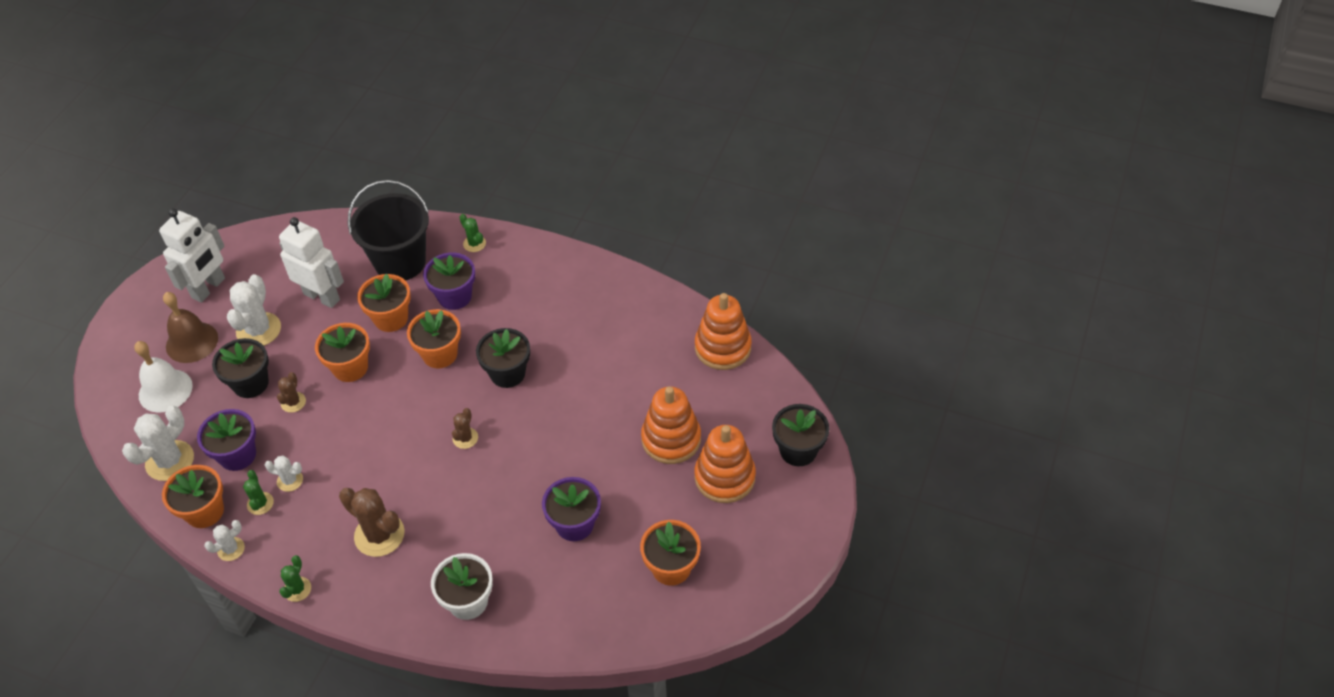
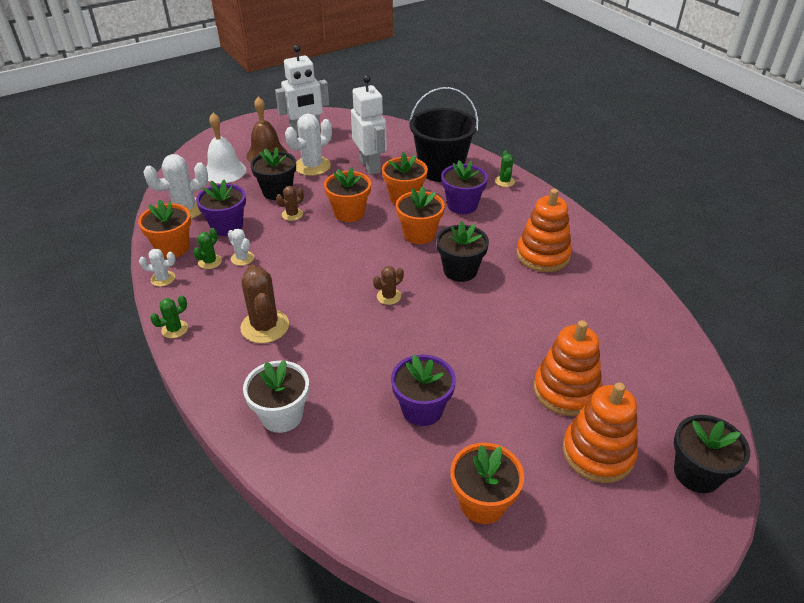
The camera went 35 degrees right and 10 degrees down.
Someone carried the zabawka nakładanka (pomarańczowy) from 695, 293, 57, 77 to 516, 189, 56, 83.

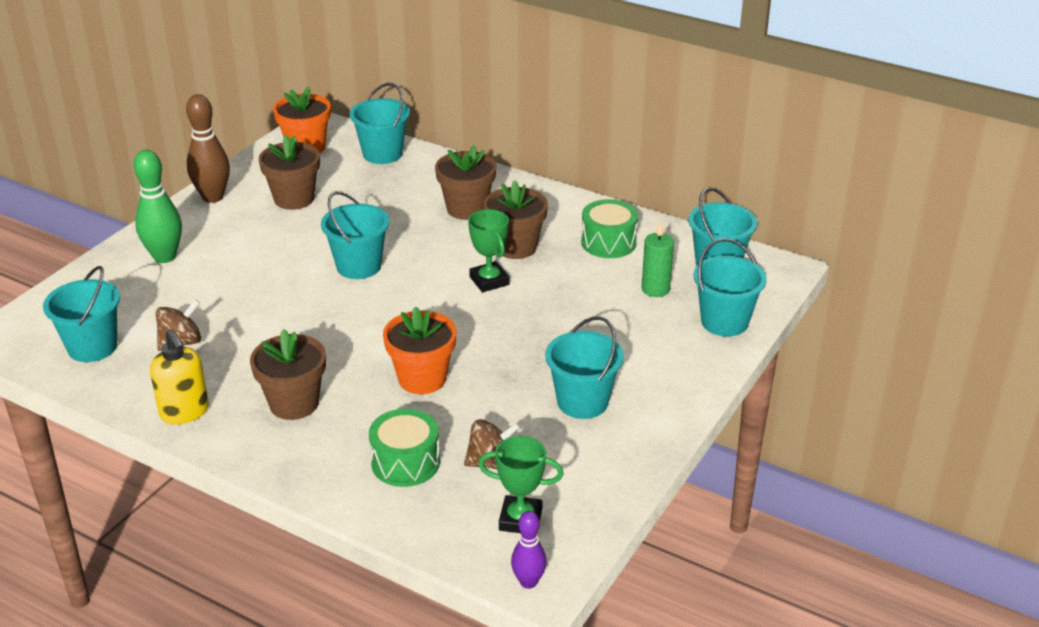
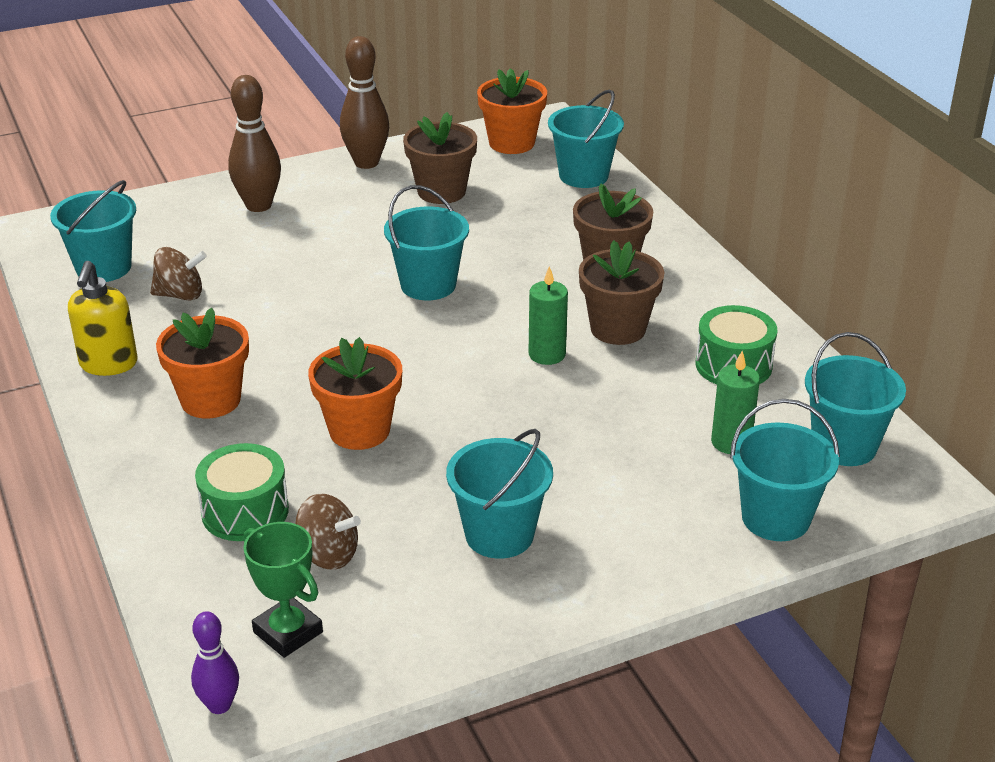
The camera went 35 degrees right and 0 degrees up.
Someone repainted the kręgiel (zielony) at 133, 150, 49, 113, which became the kręgiel (brązowy) at 228, 75, 53, 137.
Someone repainted the doniczka (brązowy) at 250, 329, 76, 91, which became the doniczka (pomarańczowy) at 156, 308, 93, 110.
Someone swapped the puchar (zielony) at 468, 209, 42, 83 for the świeca (zielony) at 529, 266, 39, 99.

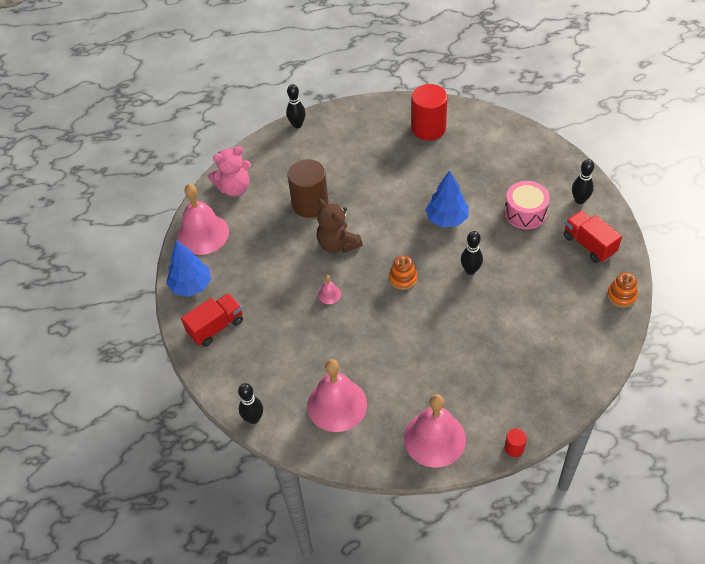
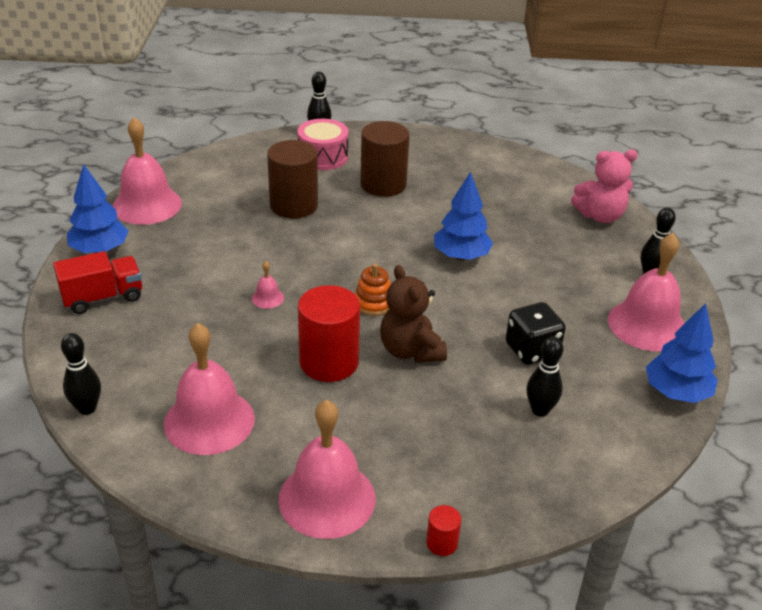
The camera went 10 degrees right and 15 degrees down.
Someone carried the miś (różowy) from 208, 146, 43, 50 to 571, 150, 67, 73.
Someone carried the miś (brązowy) from 317, 199, 46, 54 to 380, 265, 67, 98.
Someone carried the walec (czerwony) from 411, 84, 37, 57 to 298, 285, 62, 97.
Someone carried the kręgiel (czarny) from 461, 231, 22, 44 to 526, 337, 37, 80.
Someone carried the bęben (różowy) from 504, 181, 46, 48 to 297, 119, 51, 51.
Someone swapped the ciężarówka (czerwony) at 564, 211, 58, 52 for the dzwonek (różowy) at 608, 233, 77, 118.
Someone swapped the zabawka nakładanka (pomarańczowy) at 607, 272, 31, 36 for the drzewko (niebieski) at 646, 303, 72, 100.
Someone put down the walec (brązowy) at 360, 121, 50, 76.
Someone put down the kostka do gry (czarny) at 506, 302, 60, 63.

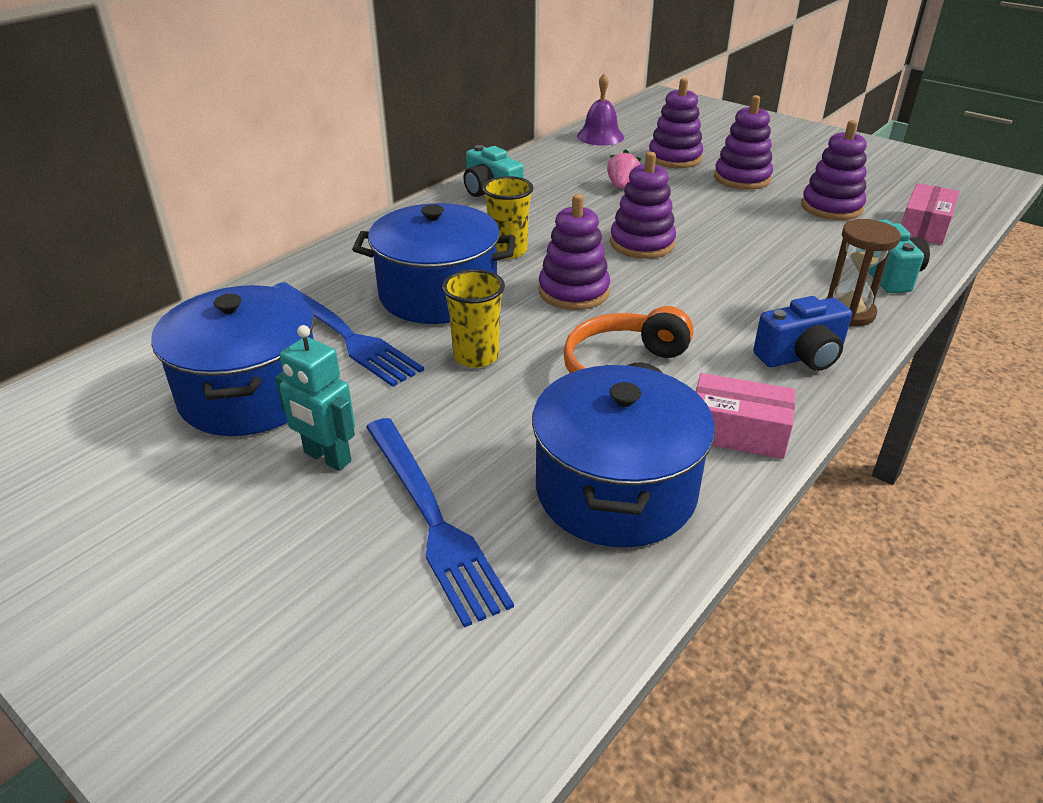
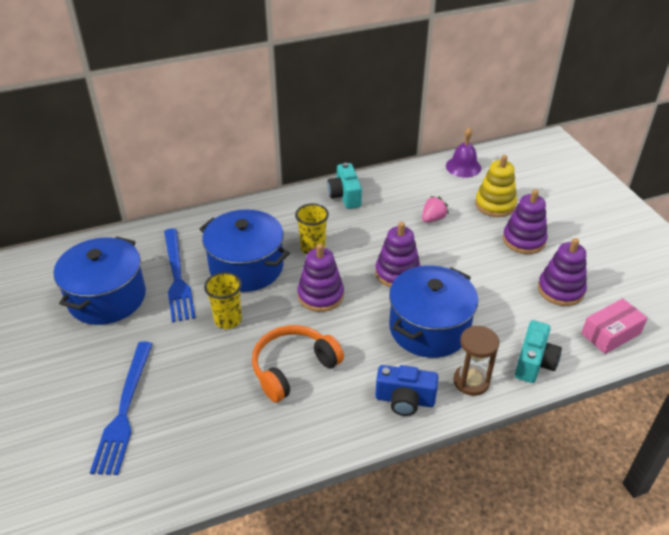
The camera went 30 degrees right and 5 degrees up.
Someone took away the robot (turkusowy) at 275, 325, 80, 146.
Someone carried the garnek (niebieski) from 532, 365, 183, 183 to 389, 265, 89, 93.
Someone repainted the zabawka nakładanka (fioletowy) at 649, 78, 54, 90, which became the zabawka nakładanka (żółty) at 475, 155, 42, 62.
Someone took away the pudełko (różowy) at 696, 373, 100, 86.

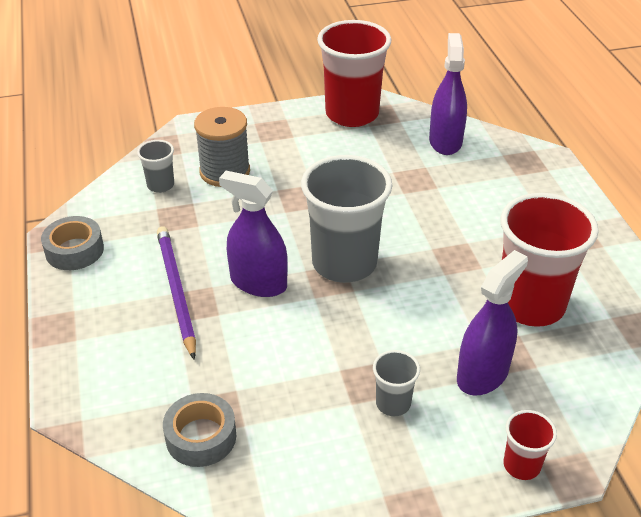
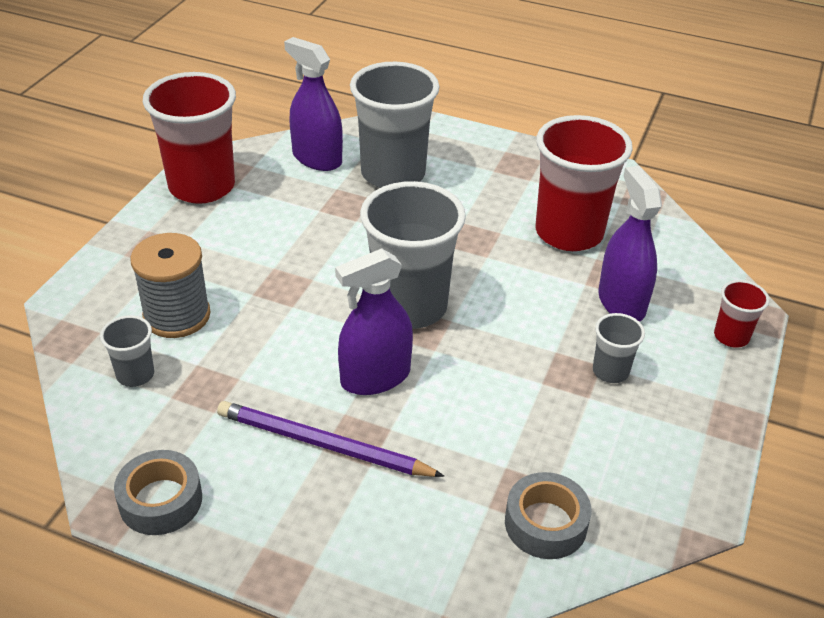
The camera went 55 degrees left and 0 degrees up.
Someone put down the szklanka (szary) at 350, 62, 90, 126.

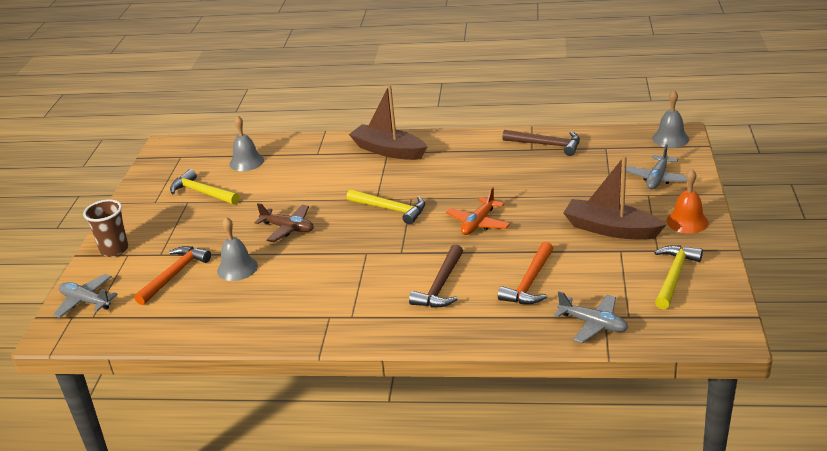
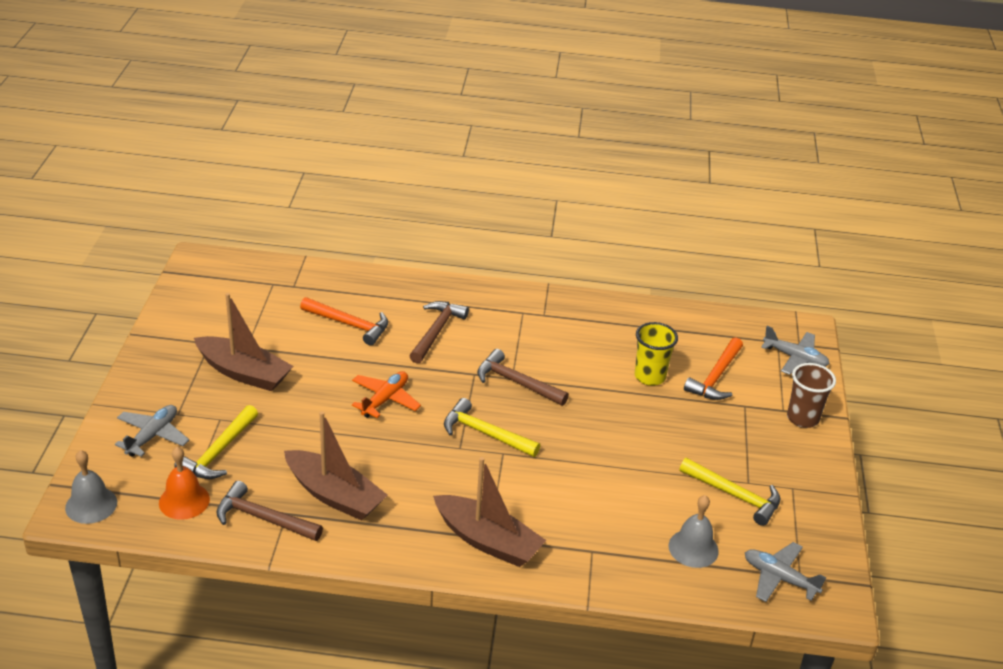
The camera went 175 degrees right and 5 degrees up.
Someone swapped the dzwonek (szary) at 217, 217, 41, 64 for the szklanka (żółty) at 635, 322, 43, 64.
Someone took away the samolot (brązowy) at 254, 203, 60, 39.
Someone rotated the młotek (pomarańczowy) at 498, 242, 55, 62 by 90 degrees clockwise.
Someone carried the samolot (szary) from 554, 291, 74, 53 to 745, 542, 81, 60.
Someone carried the młotek (żółty) from 654, 245, 49, 65 to 174, 405, 84, 74.
Someone carried the dzwonek (pomarańczowy) from 667, 169, 42, 65 to 159, 447, 51, 73.
Someone put down the łódka (brązowy) at 284, 411, 104, 110.
Someone put down the młotek (brązowy) at 477, 349, 92, 57.

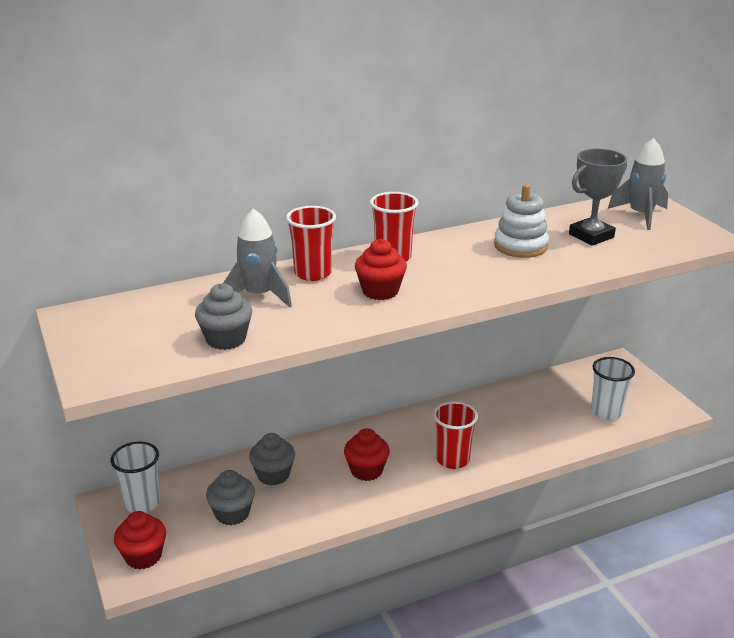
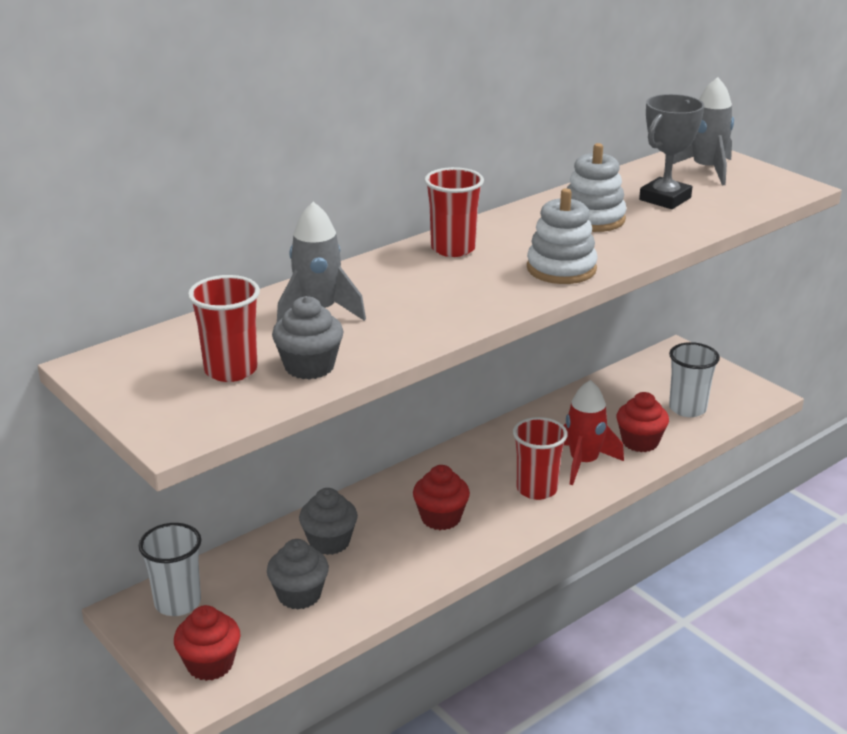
The camera went 15 degrees left and 0 degrees up.
Someone carried the szklanka (czerwony) from 286, 206, 50, 75 to 188, 275, 72, 107.
Someone carried the muffinka (czerwony) from 355, 239, 52, 61 to 617, 392, 52, 60.
Someone put down the zabawka nakładanka (biały) at 527, 188, 71, 96.
Someone put down the rakieta (czerwony) at 563, 380, 61, 105.

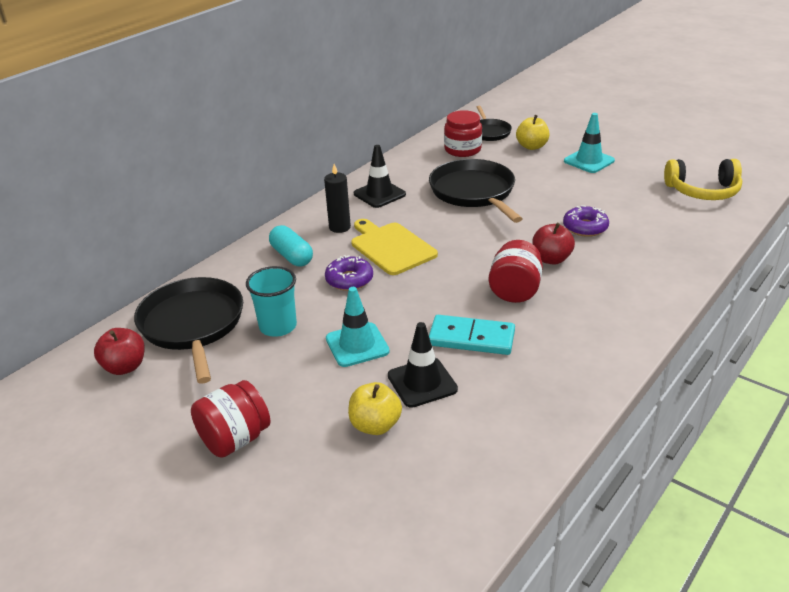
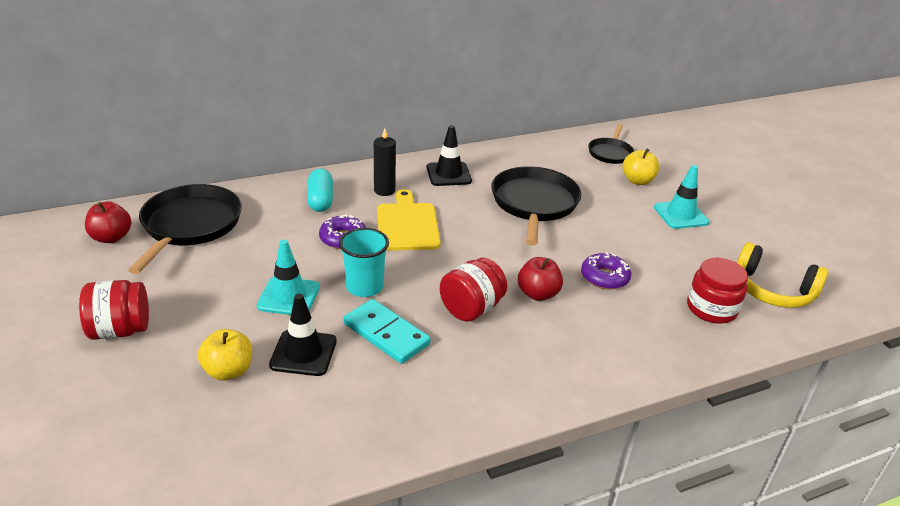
The camera went 25 degrees right and 0 degrees up.
Someone carried the szklanka (turkusowy) from 246, 266, 51, 71 to 339, 228, 50, 69.
Someone carried the słoik (czerwony) from 444, 110, 38, 47 to 687, 258, 61, 66.

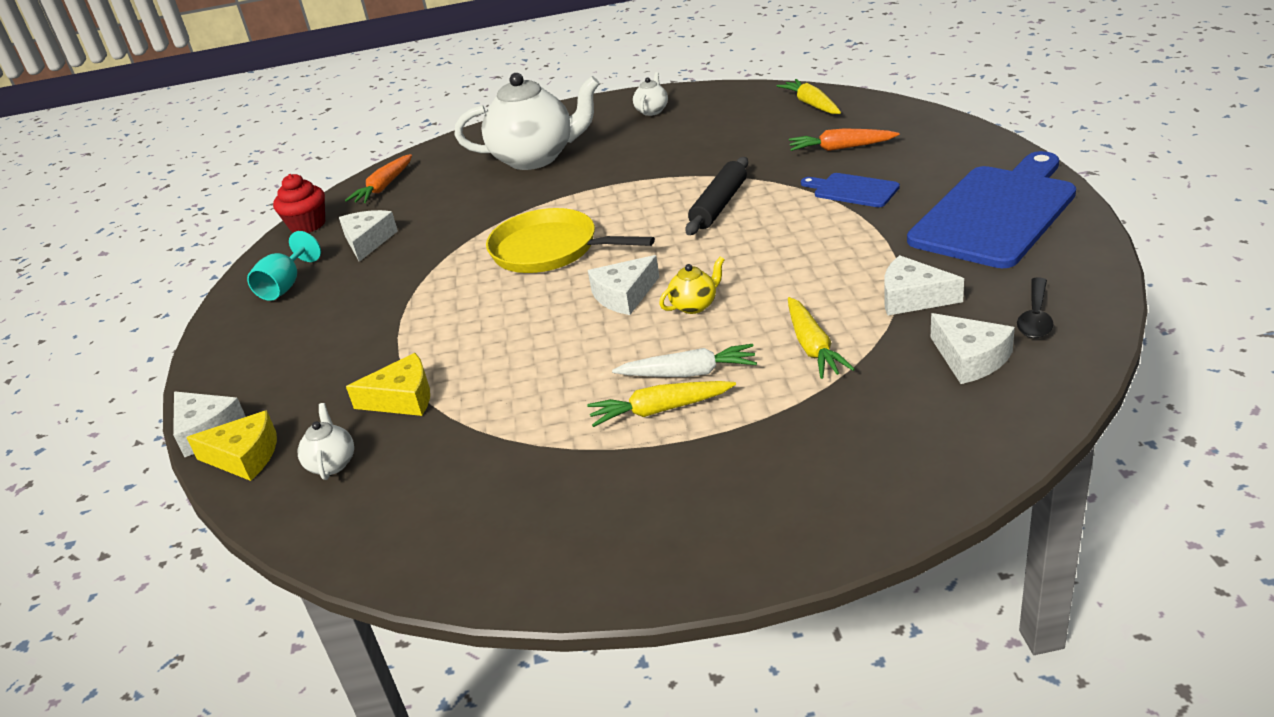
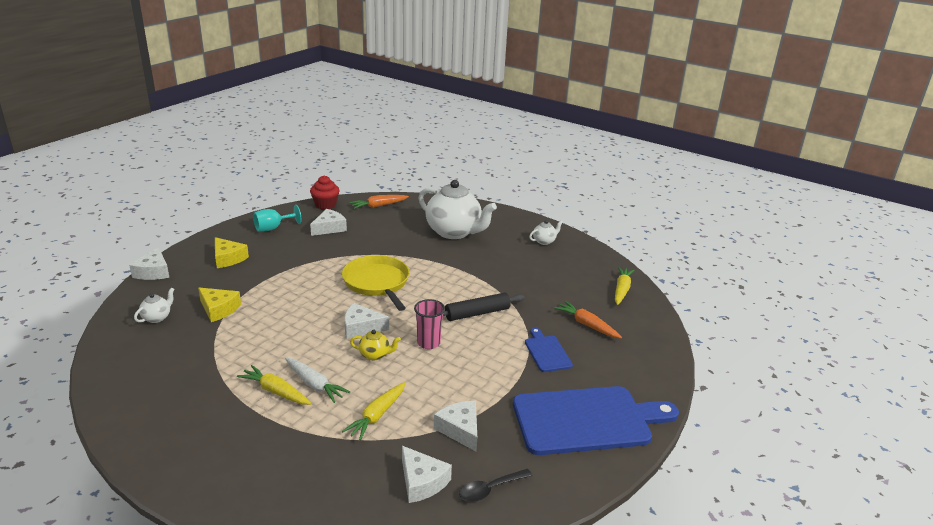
The camera went 35 degrees right and 5 degrees down.
Someone carried the ser (żółty) from 186, 410, 91, 71 to 215, 237, 34, 31.
Someone rotated the ser (biały) at 931, 313, 84, 71 by 45 degrees counterclockwise.
Someone put down the szklanka (różowy) at 414, 299, 31, 50.

